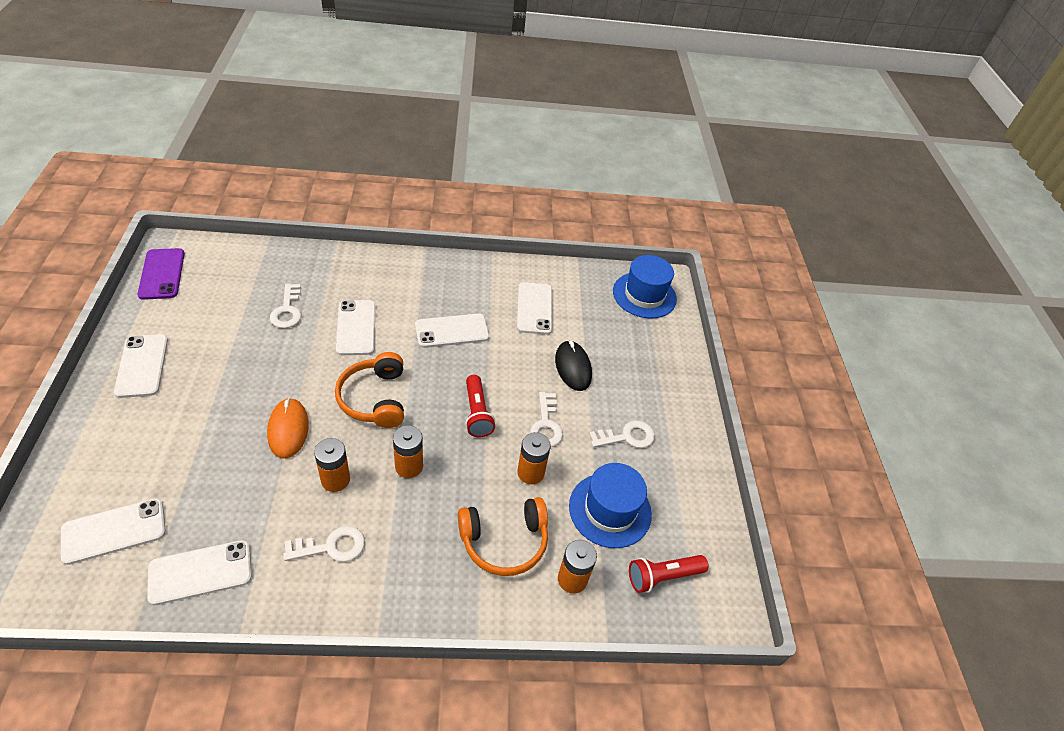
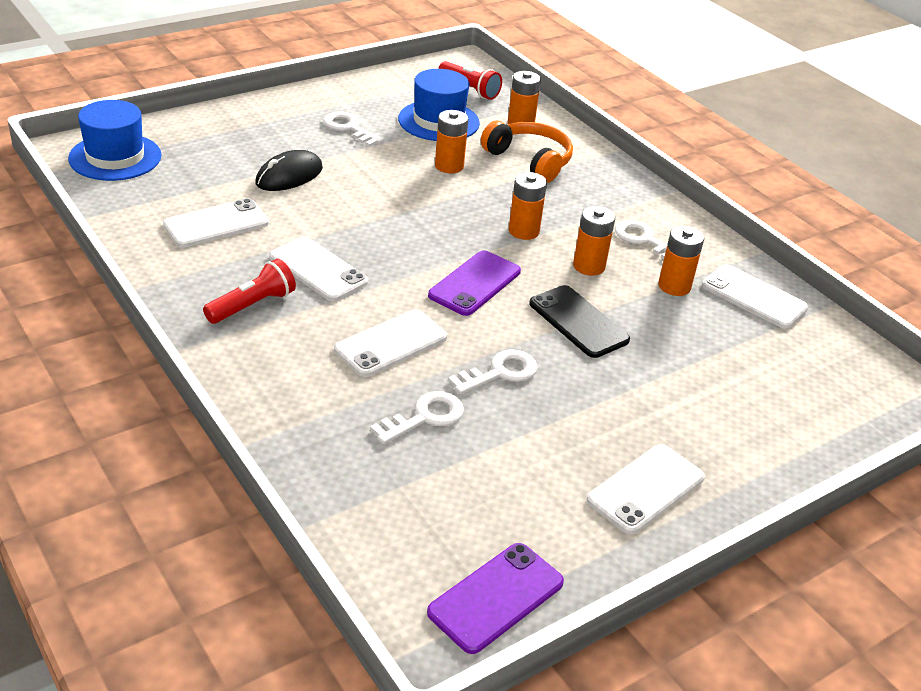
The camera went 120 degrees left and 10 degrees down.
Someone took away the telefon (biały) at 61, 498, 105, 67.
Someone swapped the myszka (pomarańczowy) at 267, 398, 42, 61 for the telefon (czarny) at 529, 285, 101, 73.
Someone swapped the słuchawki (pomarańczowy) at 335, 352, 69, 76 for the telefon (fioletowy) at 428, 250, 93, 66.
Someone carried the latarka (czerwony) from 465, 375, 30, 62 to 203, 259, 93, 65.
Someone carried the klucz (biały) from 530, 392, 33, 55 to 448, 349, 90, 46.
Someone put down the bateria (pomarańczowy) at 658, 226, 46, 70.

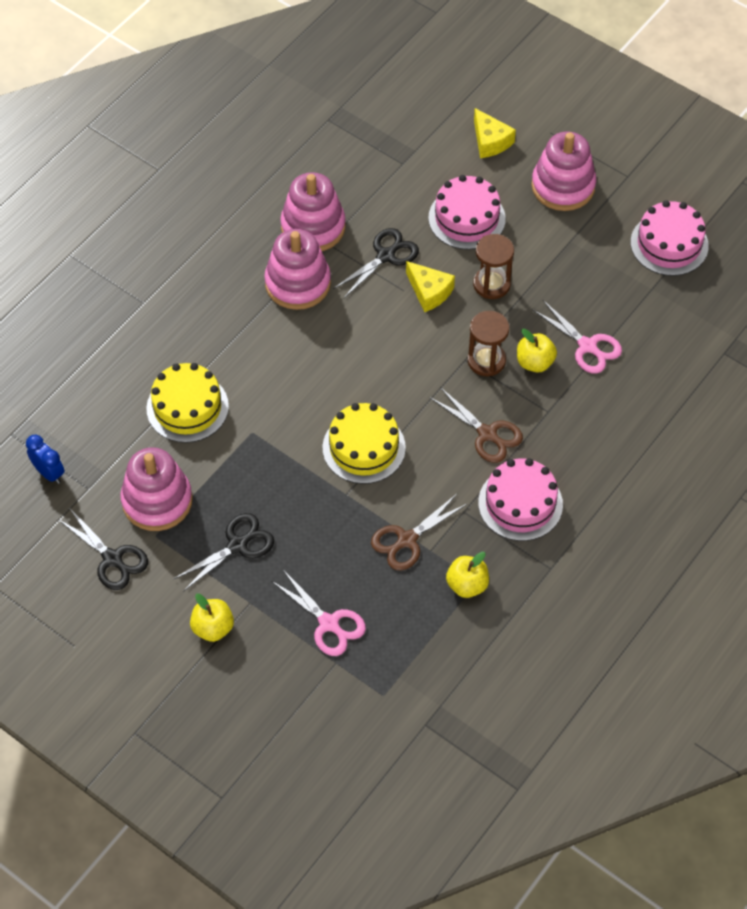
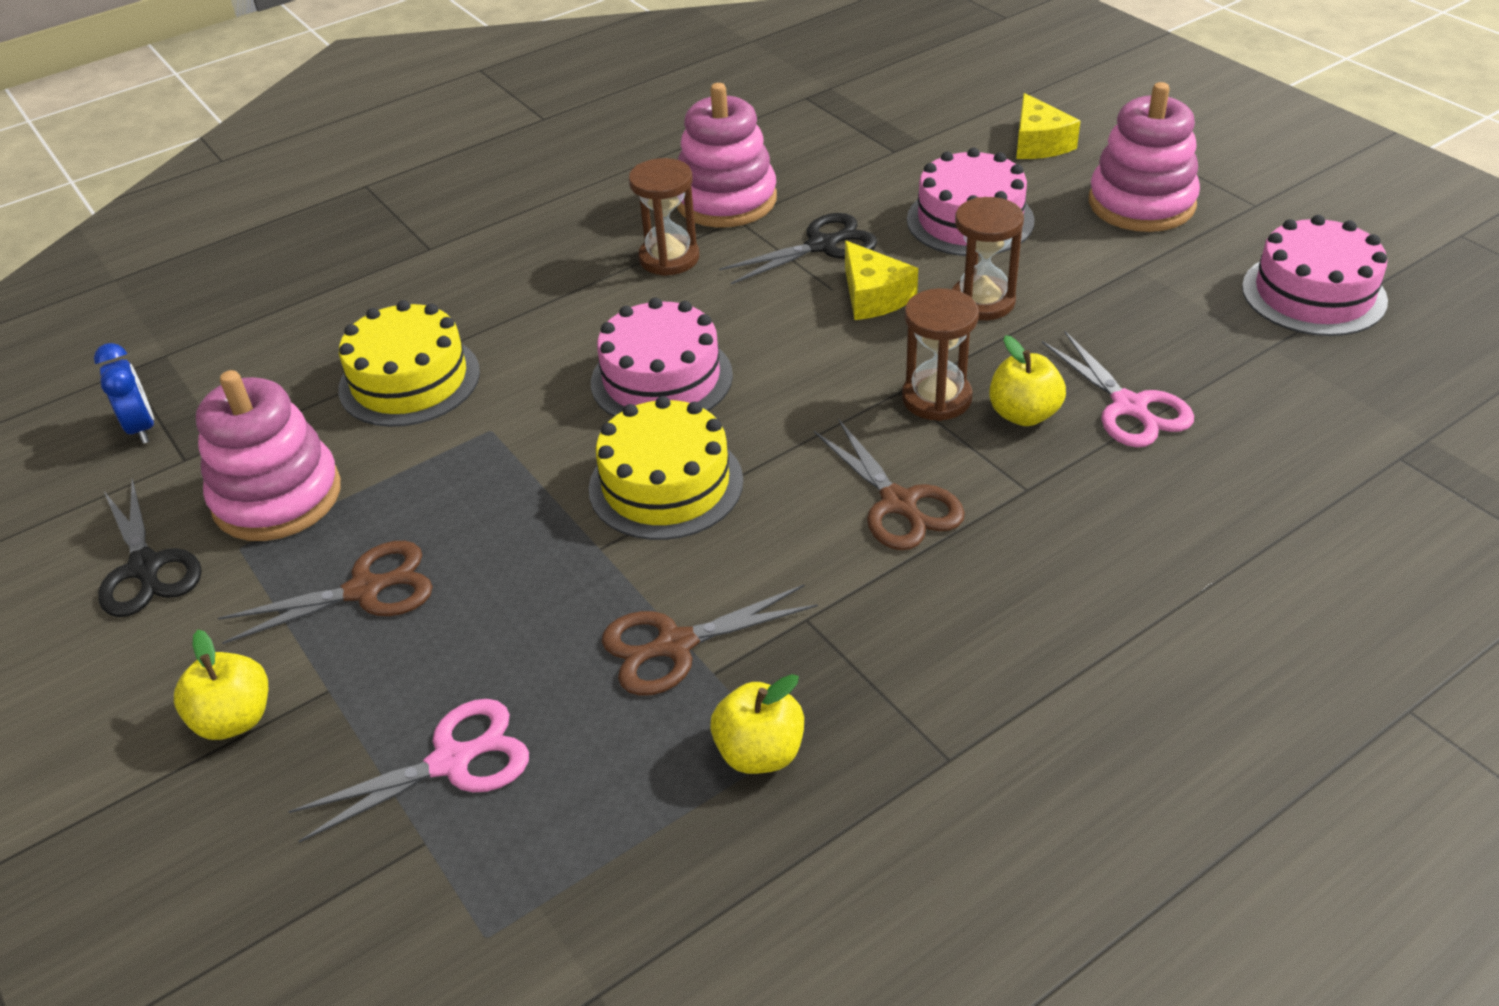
The camera went 20 degrees right and 15 degrees down.
Someone repainted the nożyczki (czarny) at 174, 513, 100, 78, which became the nożyczki (brązowy) at 218, 541, 215, 103.
Someone swapped the zabawka nakładanka (różowy) at 264, 229, 67, 81 for the klepsydra (brązowy) at 629, 158, 70, 118.
Someone rotated the nożyczki (różowy) at 272, 570, 94, 86 by 90 degrees counterclockwise.
Someone carried the tort (różowy) from 478, 458, 85, 83 to 591, 298, 142, 119.

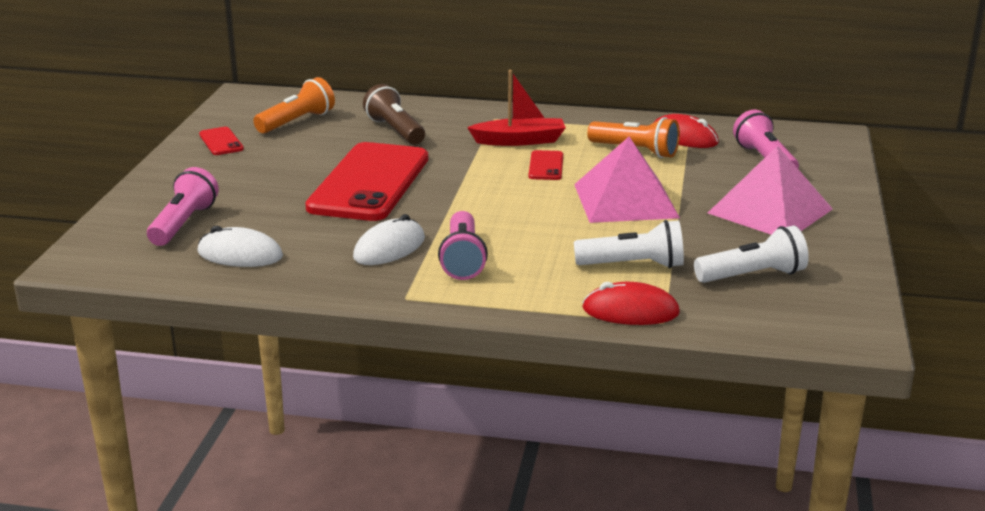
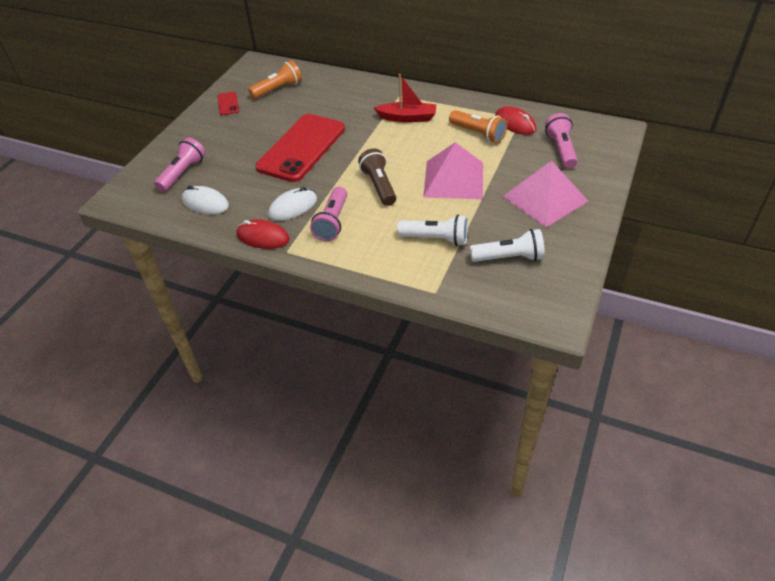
The camera went 15 degrees right and 20 degrees up.
Someone carried the latarka (brązowy) from 363, 84, 62, 61 to 358, 148, 38, 58.
Someone took away the telefon (czerwony) at 529, 150, 34, 30.
Someone carried the myszka (czerwony) from 582, 282, 98, 43 to 236, 219, 54, 30.

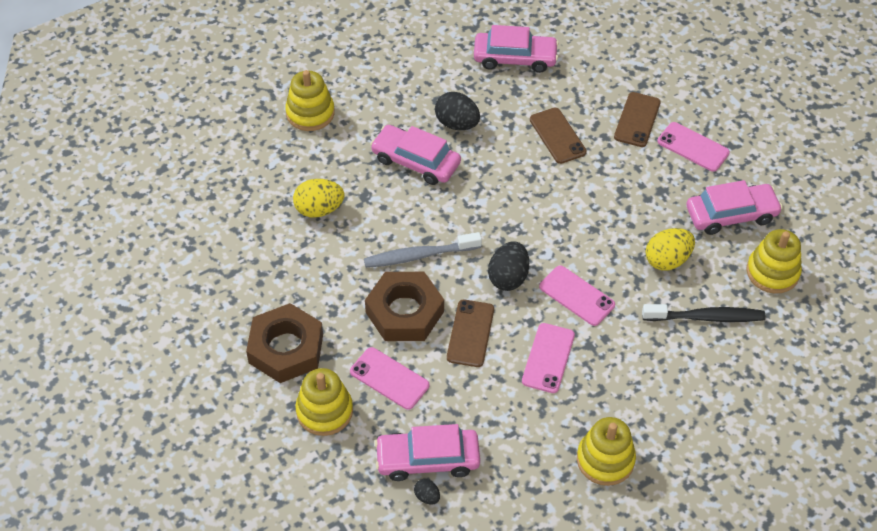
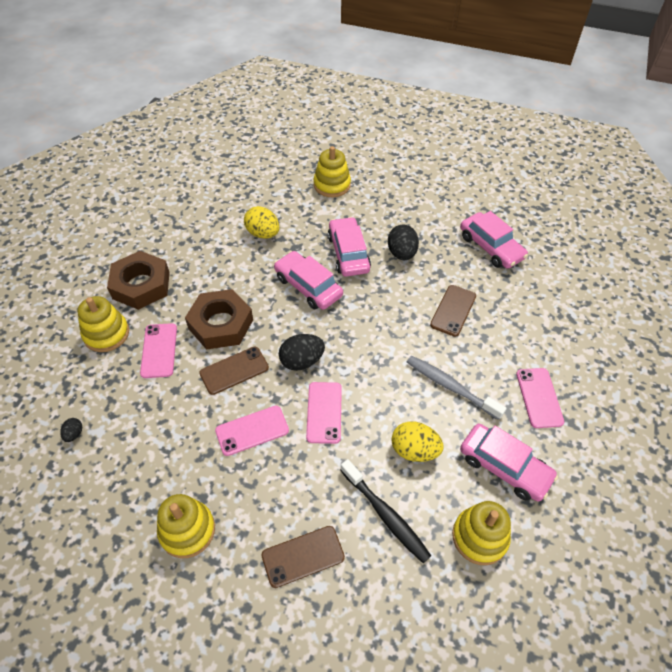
The camera went 50 degrees right and 0 degrees up.
Someone carried the szczoteczka do zębów (szary) from 364, 232, 118, 36 to 407, 356, 100, 64.
Someone carried the samochód (różowy) from 375, 424, 105, 57 to 274, 251, 69, 59.
Someone carried the telefon (brązowy) from 614, 92, 47, 55 to 261, 526, 84, 62.

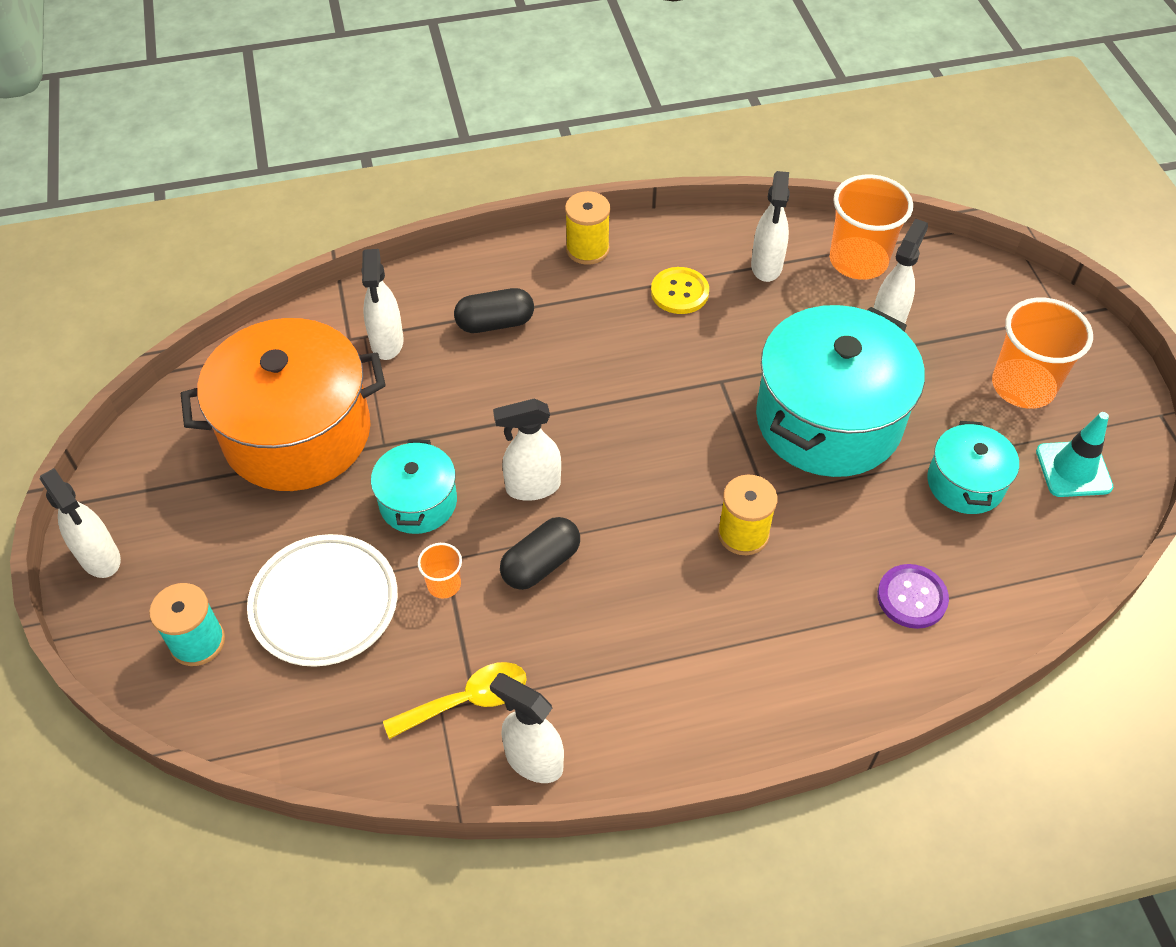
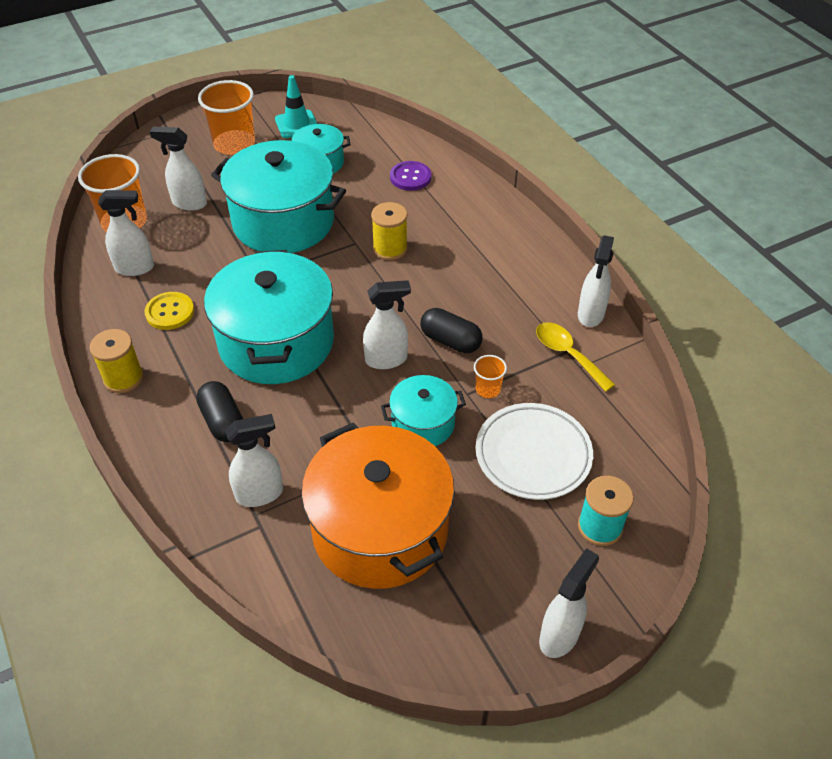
The camera went 105 degrees left and 5 degrees down.
Someone rotated the spryskiwacz (biały) at 493, 399, 68, 102 by 75 degrees counterclockwise.
Someone put down the garnek (turkusowy) at 204, 250, 130, 134.

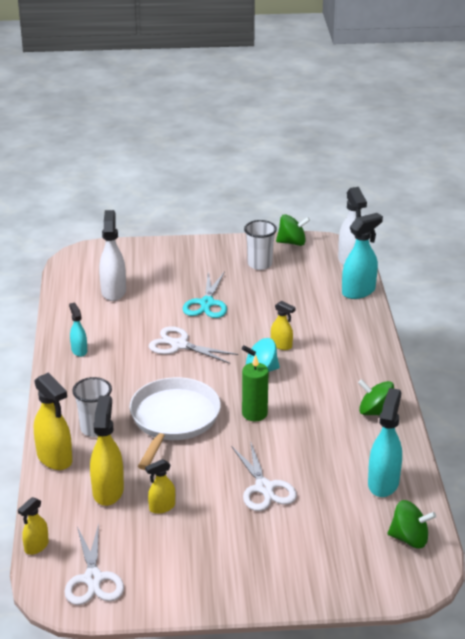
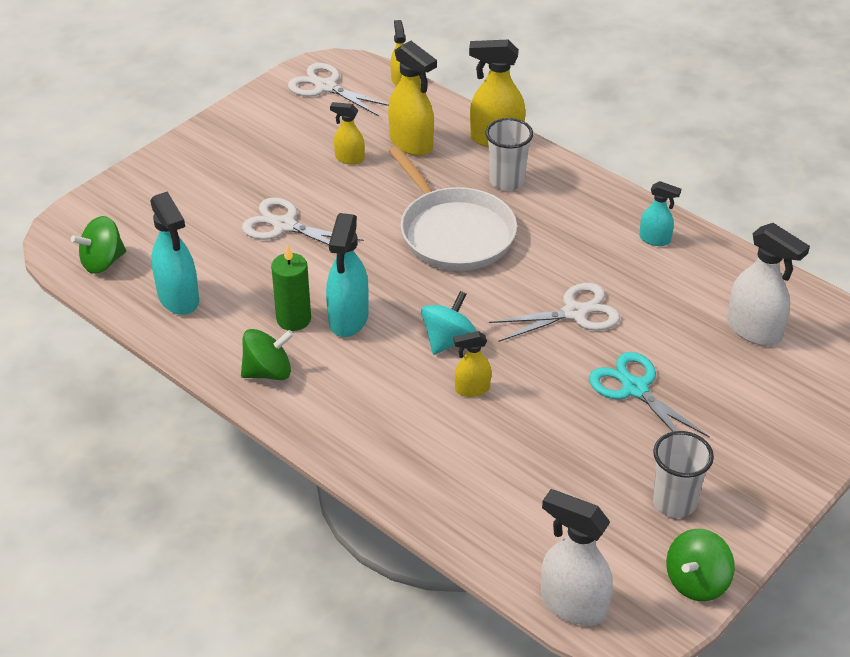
The camera went 135 degrees right and 10 degrees up.
Someone rotated the spryskiwacz (żółty) at 145, 459, 30, 55 by 90 degrees counterclockwise.
Someone carried the świeca (zielony) from 242, 354, 27, 67 to 271, 244, 40, 87.
Someone carried the spryskiwacz (turkusowy) from 342, 213, 41, 86 to 326, 213, 43, 124.

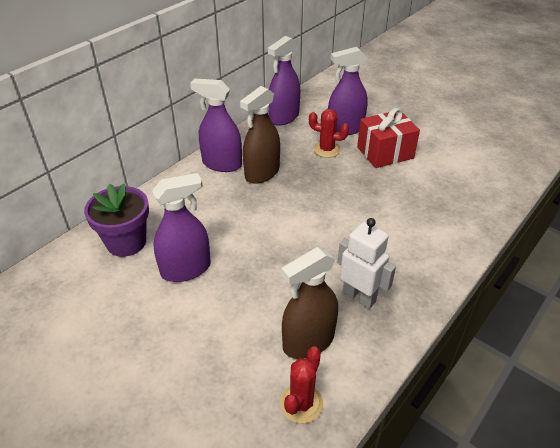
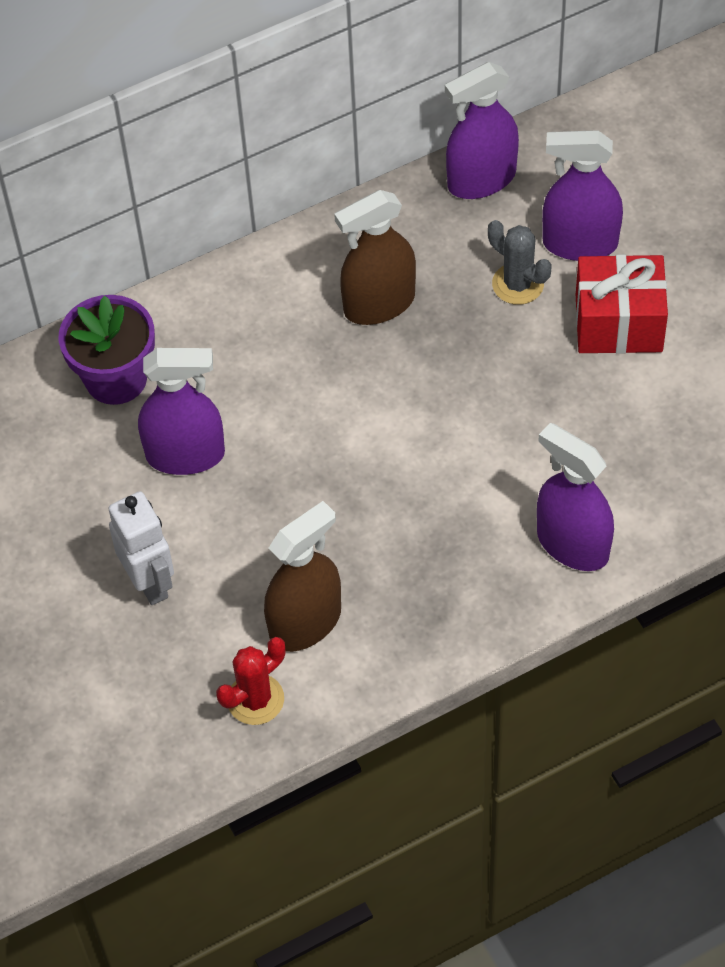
The camera went 25 degrees right and 15 degrees up.
Someone carried the spryskiwacz (fioletowy) from 190, 78, 52, 94 to 537, 423, 77, 148.
Someone rotated the spryskiwacz (brązowy) at 281, 247, 57, 112 by 150 degrees clockwise.
Someone repainted the kaktus (czerwony) at 309, 109, 40, 49, which became the kaktus (szary) at 488, 220, 64, 85.
Someone carried the robot (biały) from 338, 218, 58, 91 to 108, 491, 66, 114.

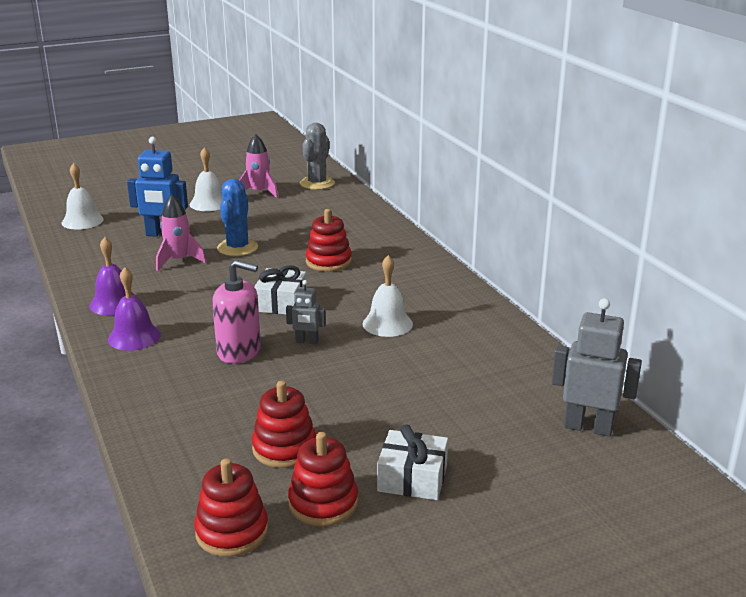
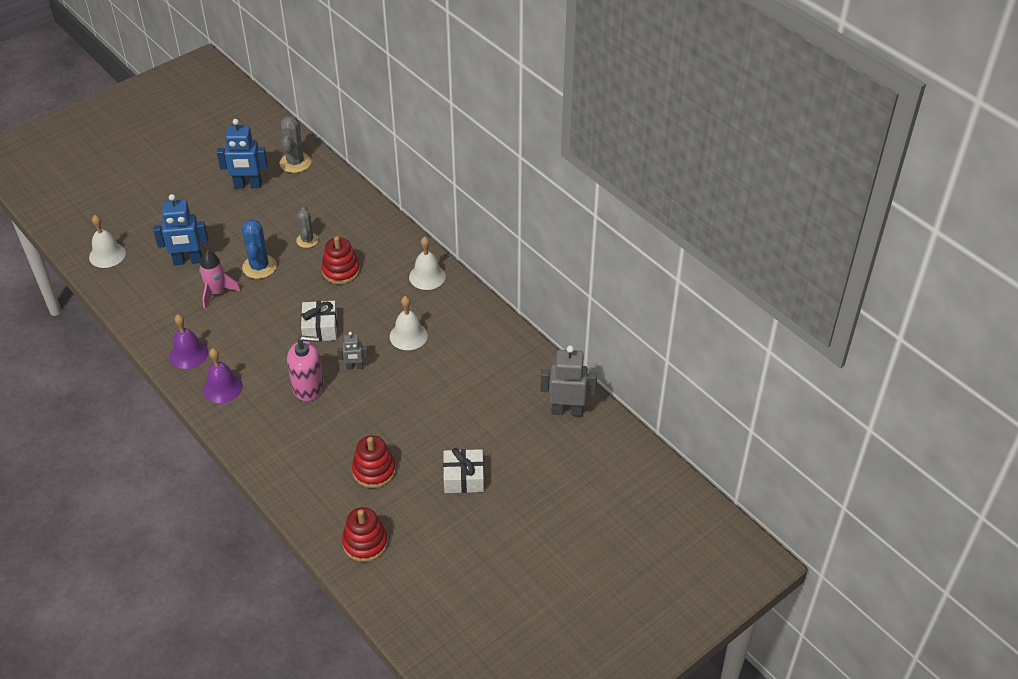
The camera went 15 degrees left and 20 degrees up.
Someone carried the dzwonek (biały) from 190, 147, 33, 64 to 409, 237, 37, 53.
Someone swapped the rakieta (różowy) at 240, 134, 38, 64 for the robot (niebieski) at 217, 119, 51, 69.
Someone took away the zabawka nakładanka (czerwony) at 288, 432, 70, 94.
Someone put down the kaktus (szary) at 296, 206, 23, 42.

